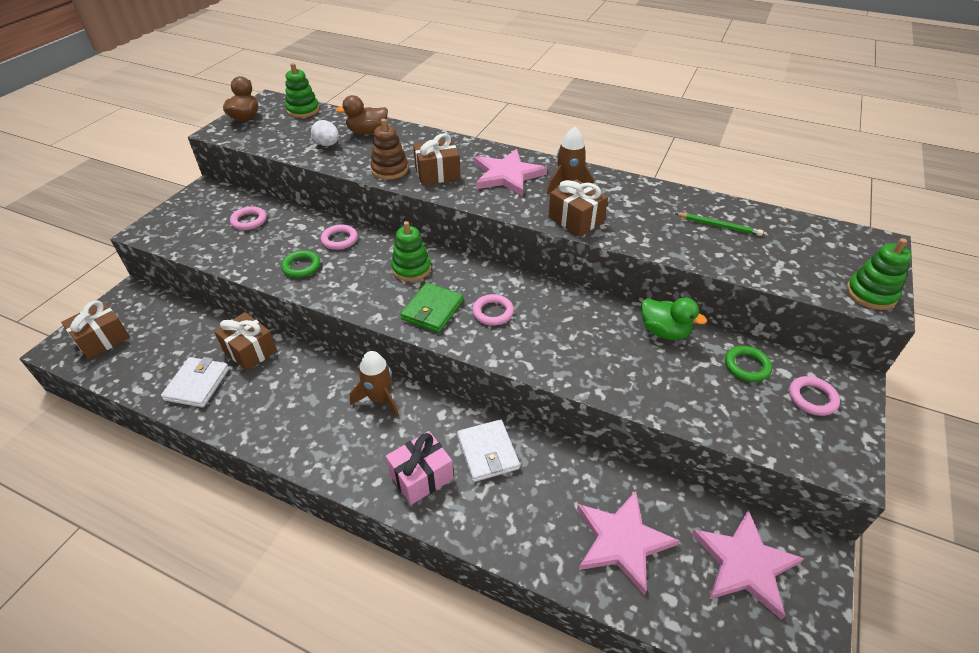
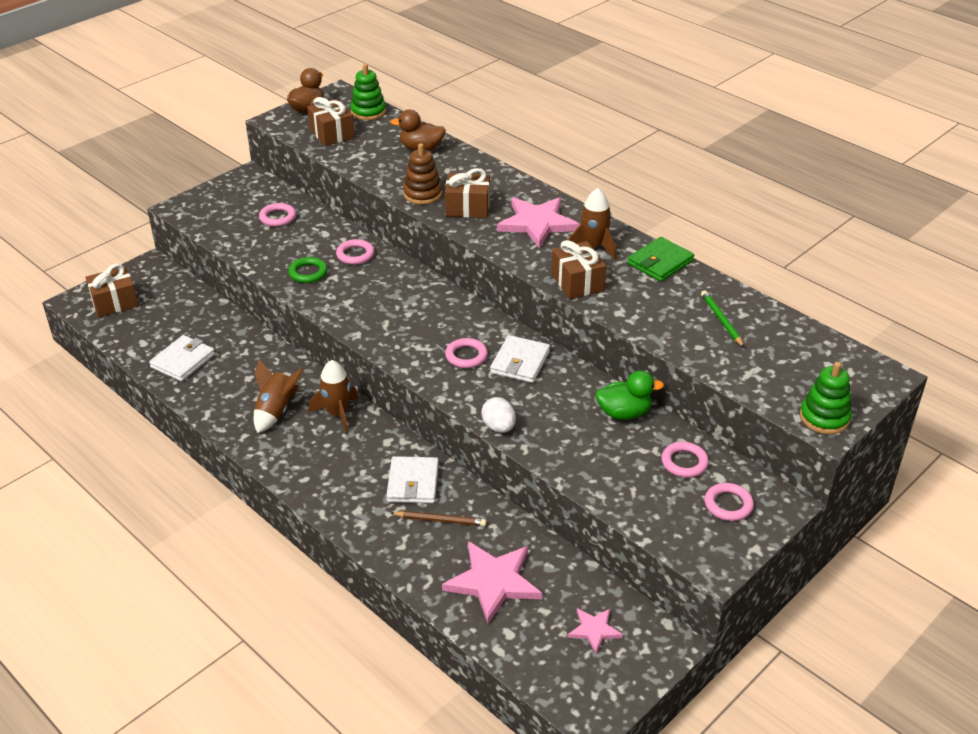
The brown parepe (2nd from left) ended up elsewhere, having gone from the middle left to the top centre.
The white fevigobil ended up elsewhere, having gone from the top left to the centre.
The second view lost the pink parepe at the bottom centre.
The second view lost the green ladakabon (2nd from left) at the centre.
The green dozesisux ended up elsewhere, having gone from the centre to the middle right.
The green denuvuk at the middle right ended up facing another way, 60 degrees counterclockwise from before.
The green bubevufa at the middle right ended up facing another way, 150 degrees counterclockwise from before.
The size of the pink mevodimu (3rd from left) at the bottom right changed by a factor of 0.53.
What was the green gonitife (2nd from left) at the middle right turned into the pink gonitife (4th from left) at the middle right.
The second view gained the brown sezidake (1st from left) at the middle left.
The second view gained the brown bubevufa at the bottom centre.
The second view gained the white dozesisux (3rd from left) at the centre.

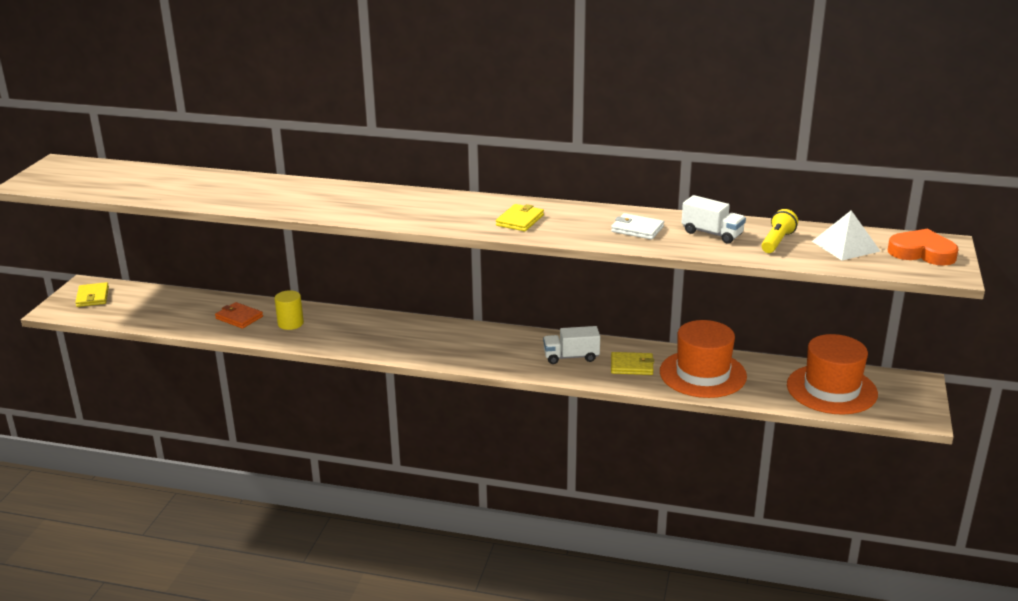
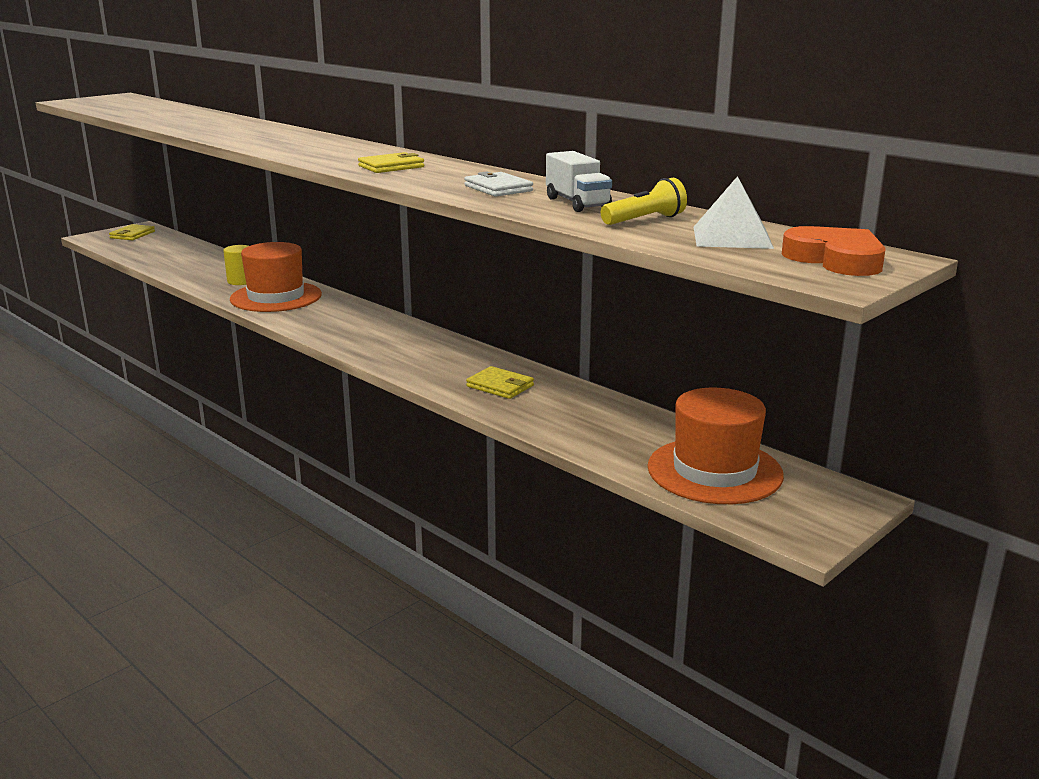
The second view lost the orange dozesisux at the middle left.
The second view lost the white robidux (1st from left) at the centre.
The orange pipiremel (1st from left) ended up elsewhere, having gone from the middle right to the middle left.

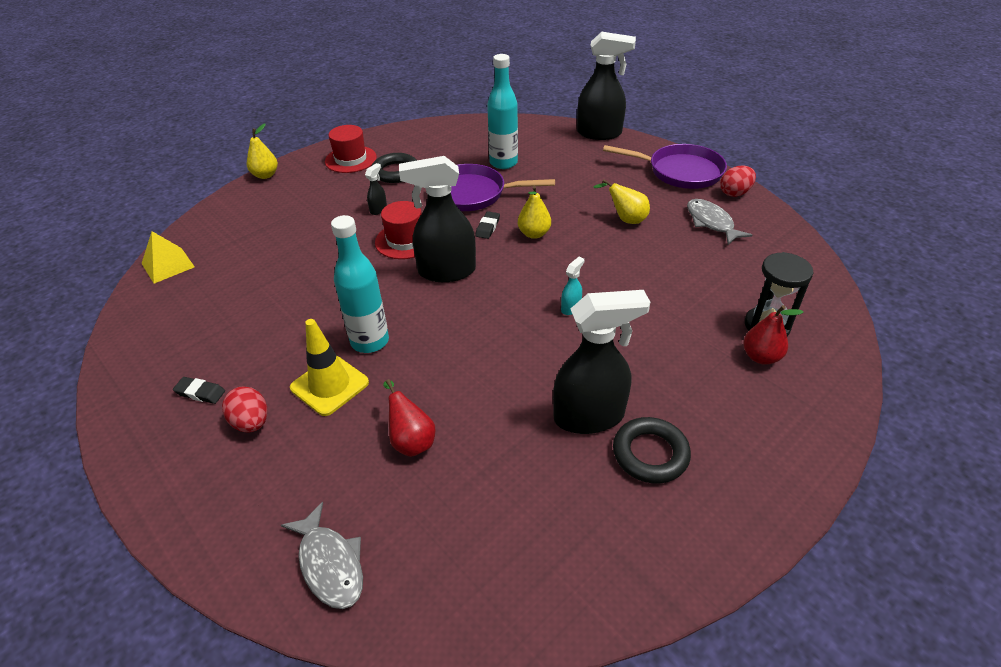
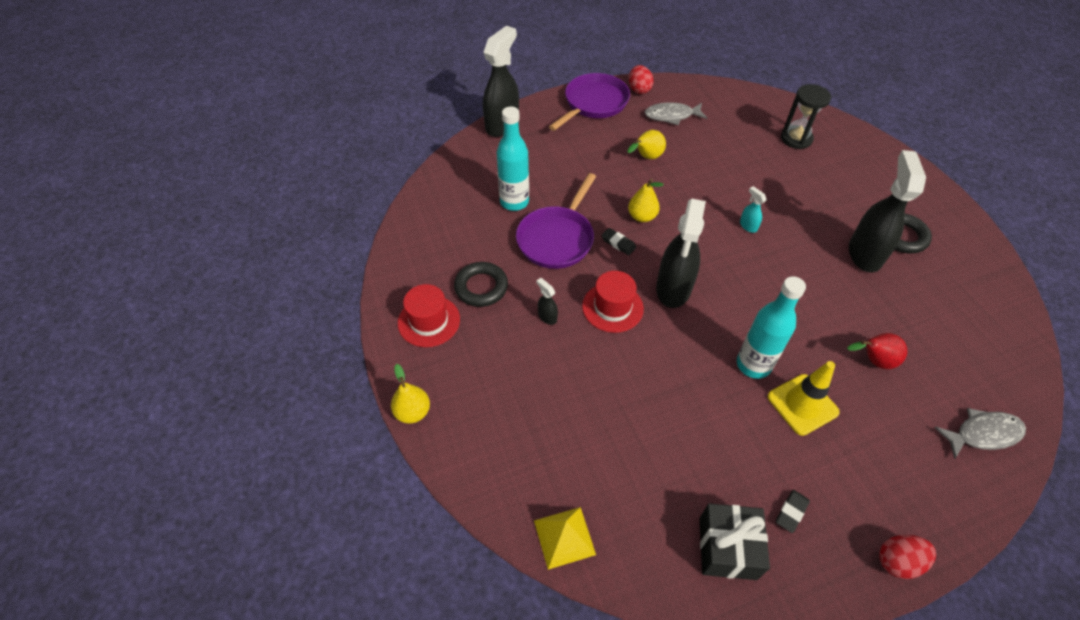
The red fevigobil (1st from left in the first image) ended up elsewhere, having gone from the middle left to the bottom right.
The second view lost the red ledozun (2nd from left) at the middle right.
The second view gained the black parepe at the bottom right.

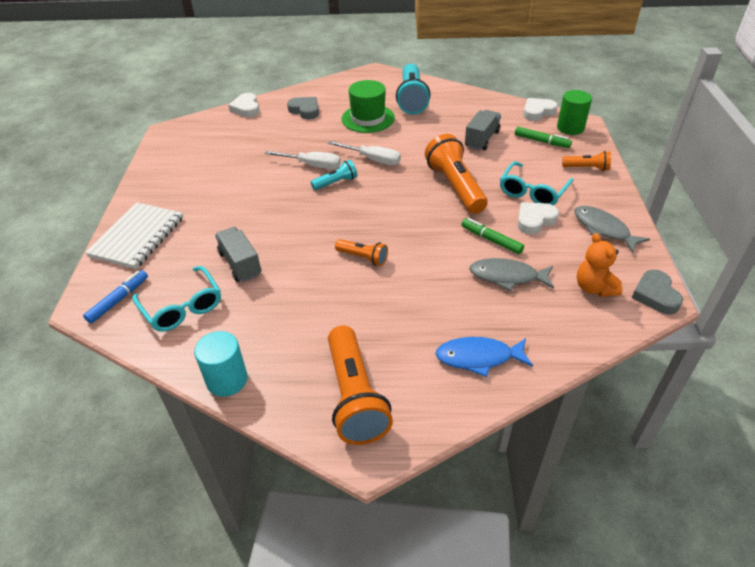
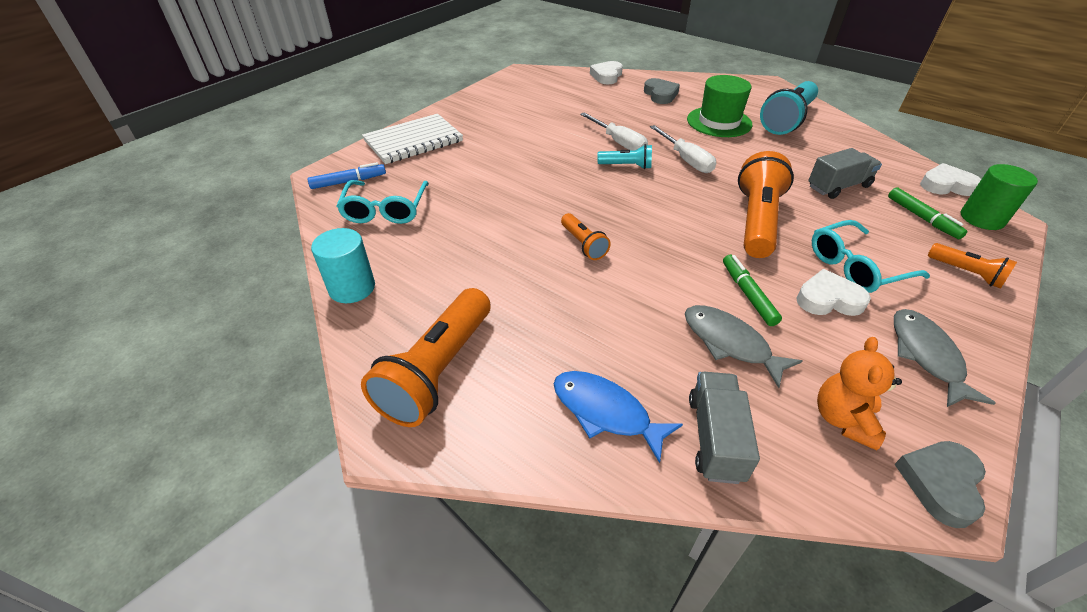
The grey robidux (1st from left) ended up elsewhere, having gone from the middle left to the bottom centre.

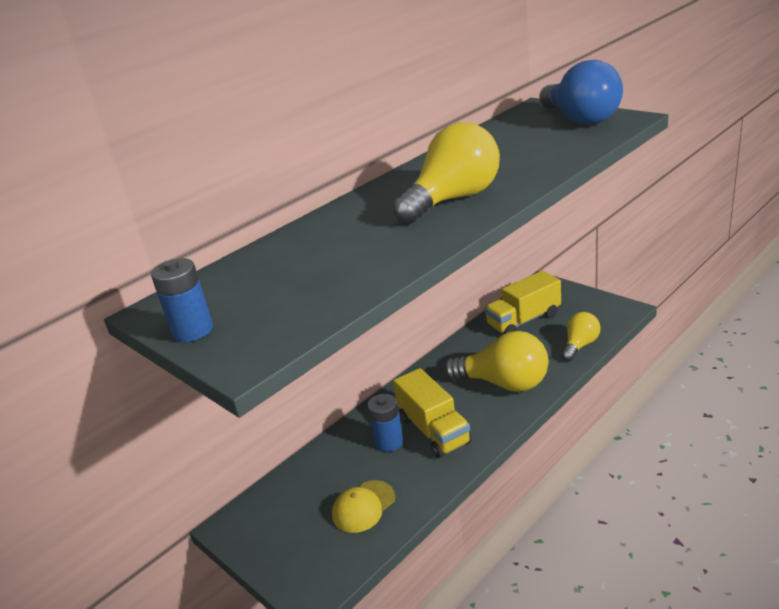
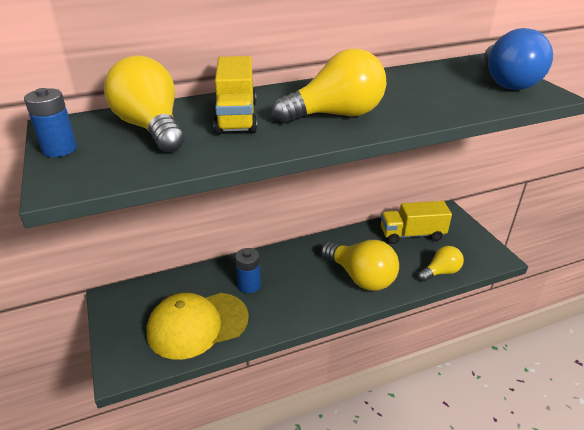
The size of the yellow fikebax at the bottom centre changed by a factor of 1.86.
The yellow robidux (1st from left) ended up elsewhere, having gone from the bottom centre to the top centre.
The second view gained the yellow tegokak (1st from left) at the top left.

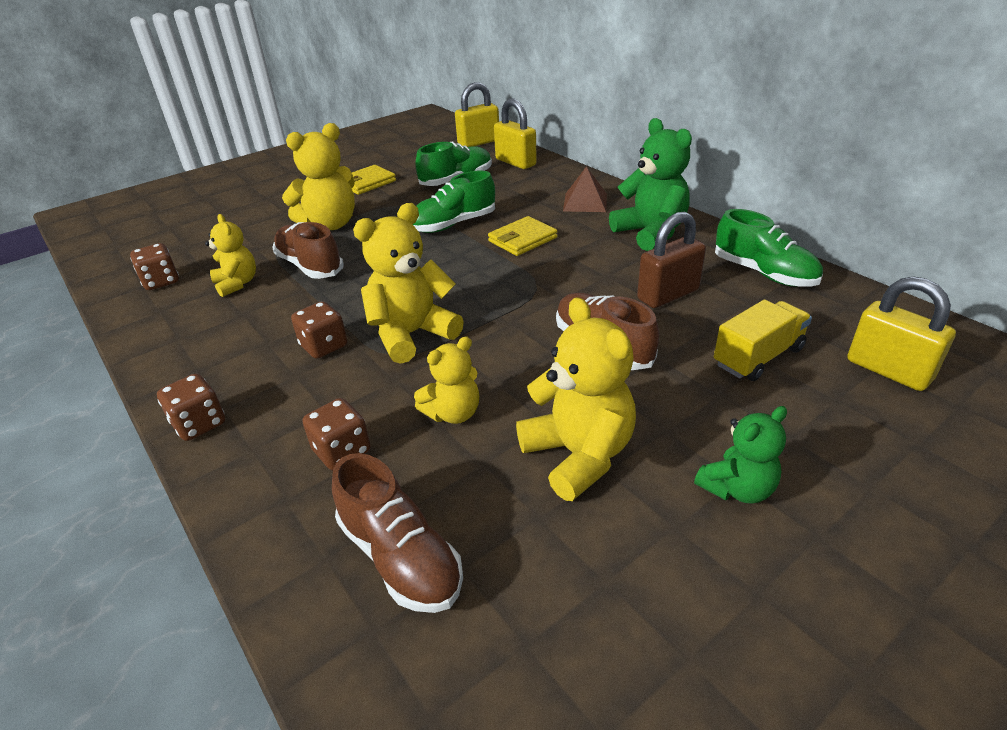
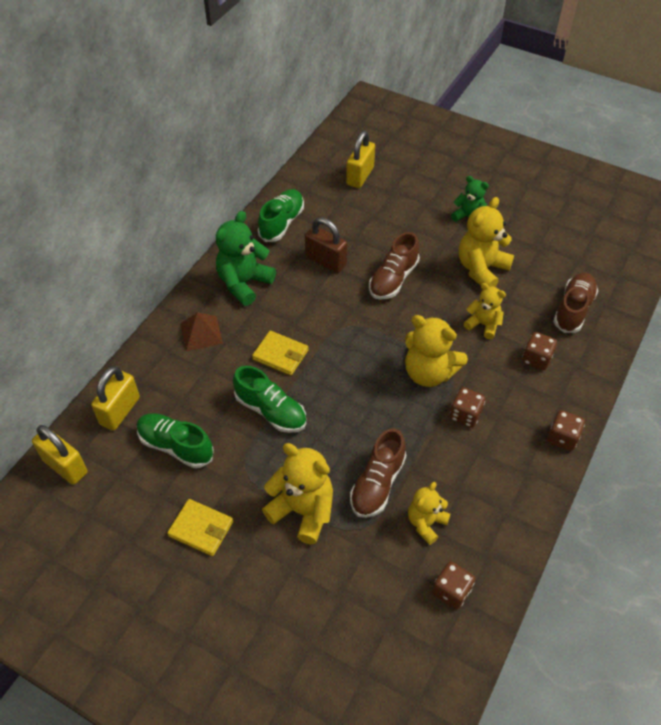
The second view lost the yellow robidux at the middle right.

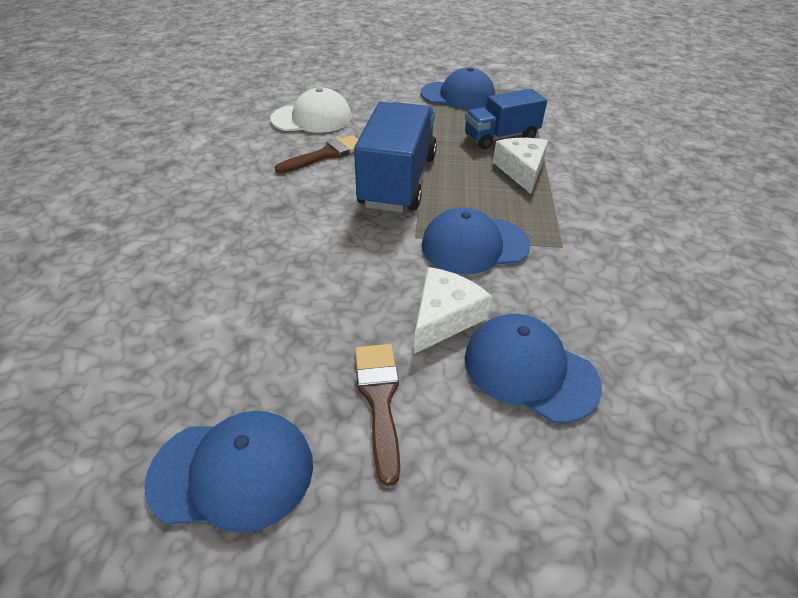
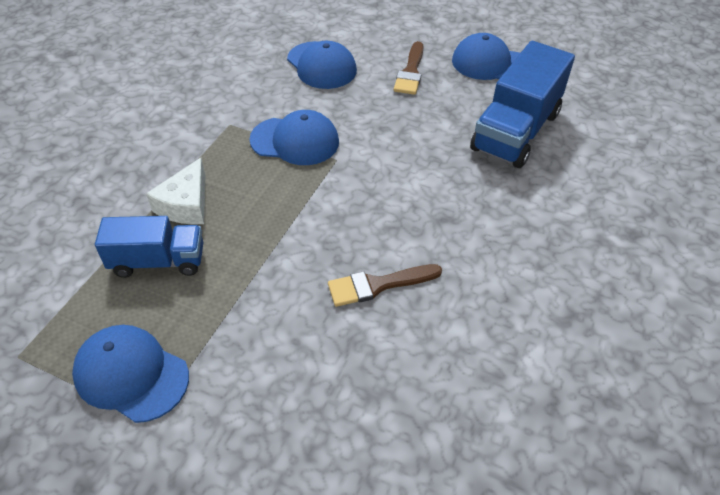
The second view lost the white fikebax at the top centre.
The blue robidux (1st from left in the first image) ended up elsewhere, having gone from the top centre to the top right.
The second view lost the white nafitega (1st from left) at the centre.

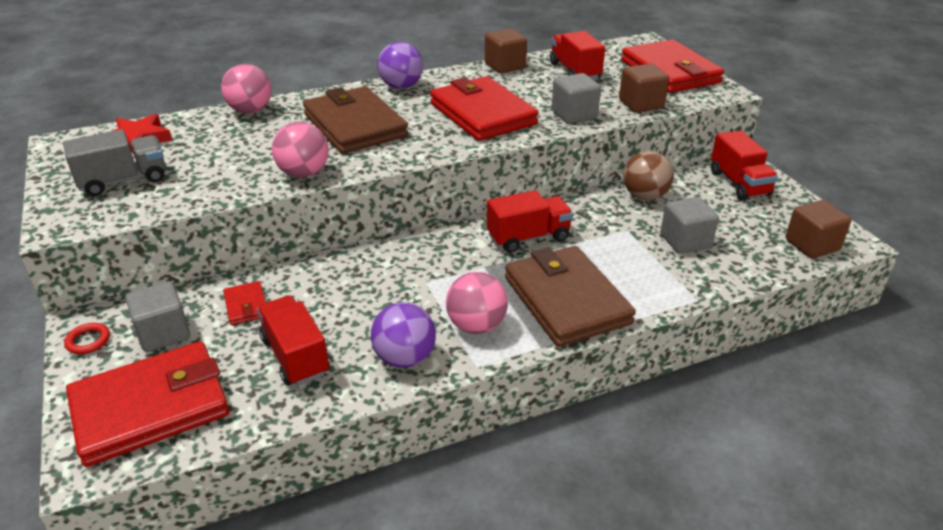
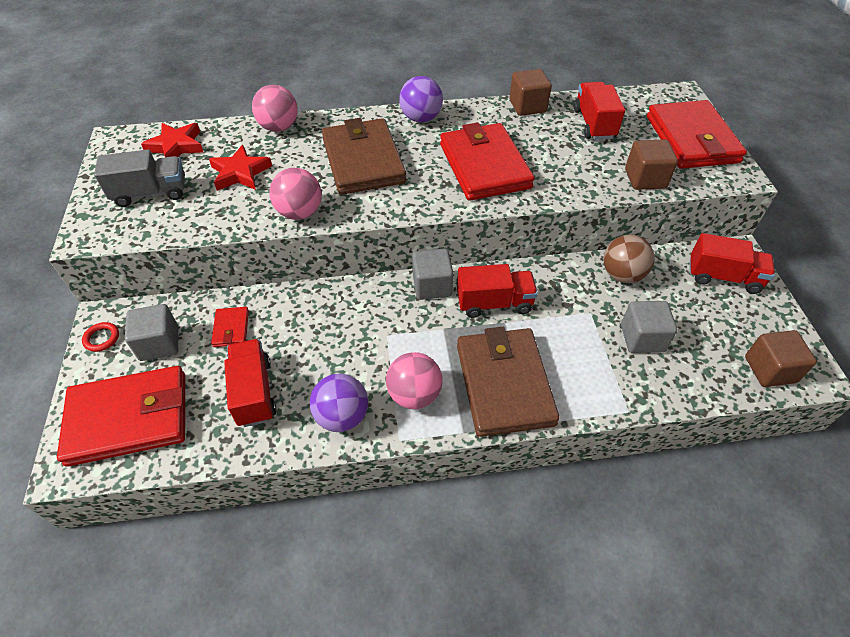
The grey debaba (2nd from left) ended up elsewhere, having gone from the top centre to the centre.
The red robidux (4th from left) at the top right ended up facing another way, 75 degrees counterclockwise from before.
The second view gained the red mevodimu (2nd from left) at the top left.

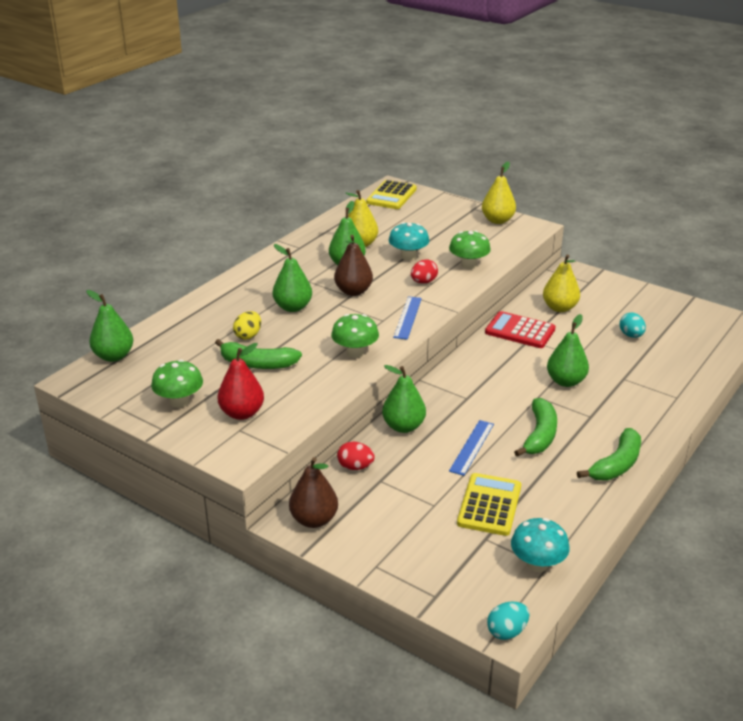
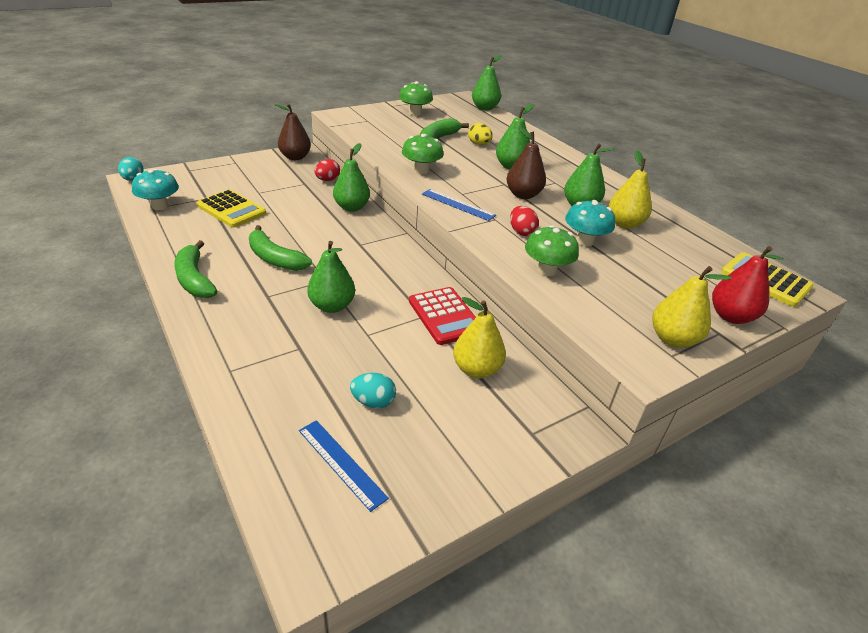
The red ledozun ended up elsewhere, having gone from the middle left to the middle right.
The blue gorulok (2nd from left in the first image) ended up elsewhere, having gone from the centre to the bottom centre.
The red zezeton at the middle right ended up facing another way, 105 degrees clockwise from before.

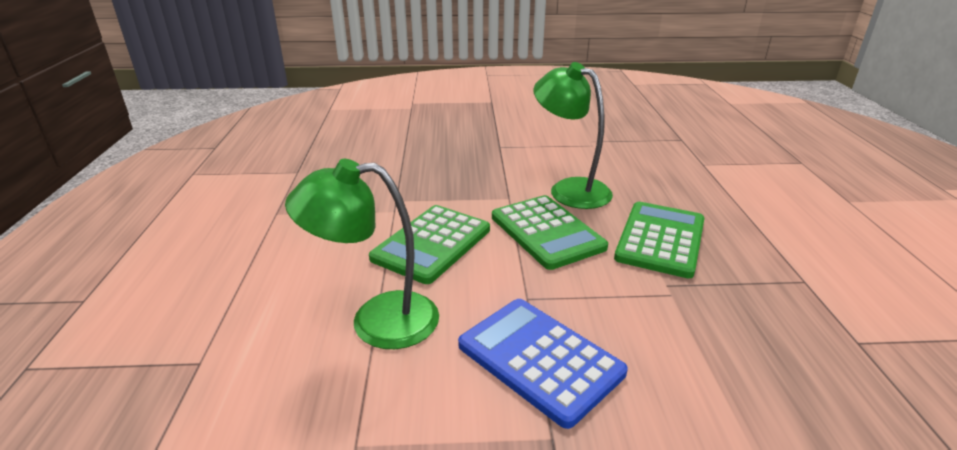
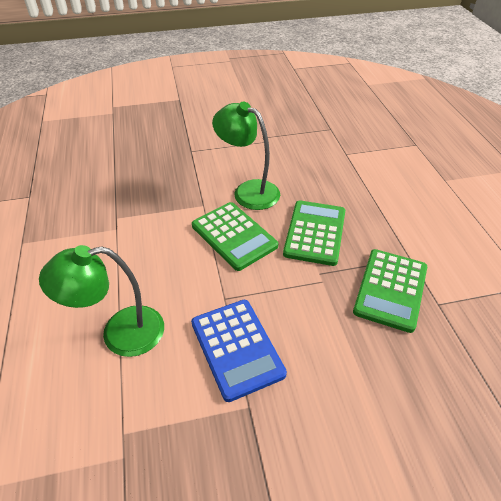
The green zezeton (1st from left in the first image) ended up elsewhere, having gone from the centre to the middle right.
The blue zezeton at the bottom centre ended up facing another way, 150 degrees counterclockwise from before.

